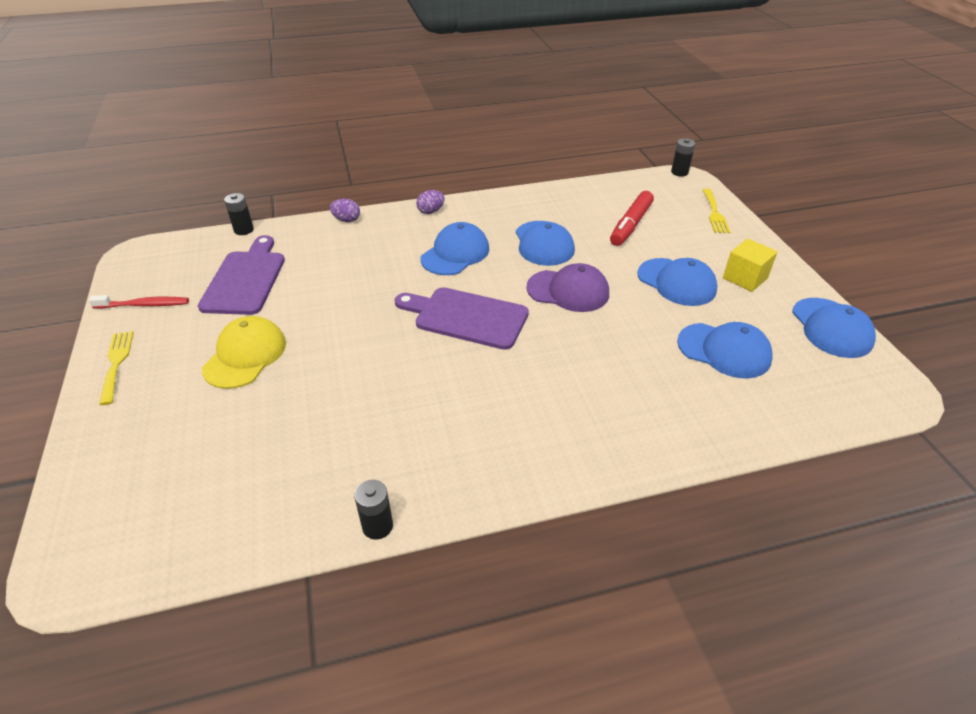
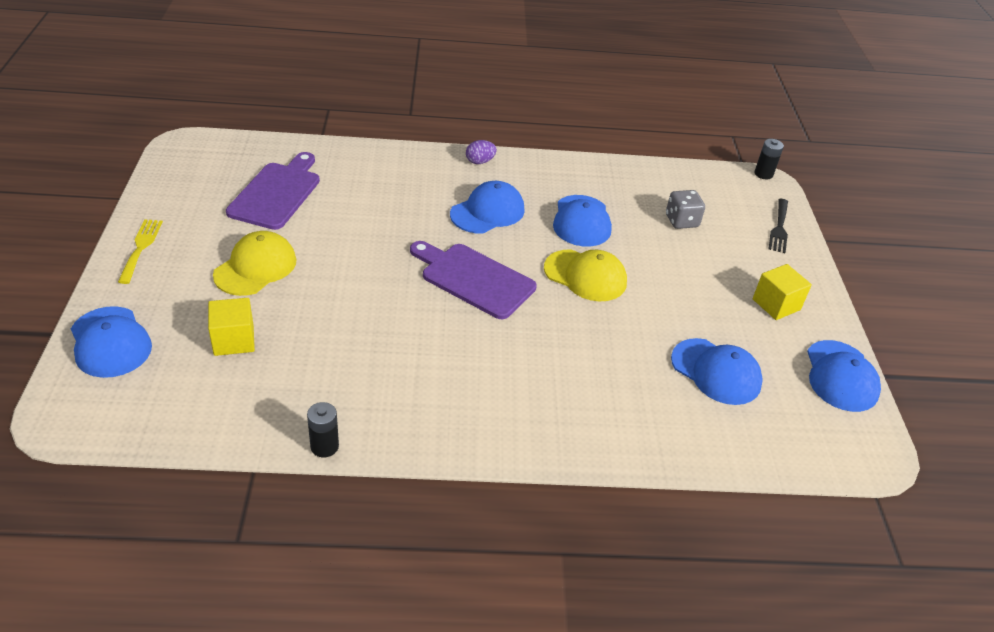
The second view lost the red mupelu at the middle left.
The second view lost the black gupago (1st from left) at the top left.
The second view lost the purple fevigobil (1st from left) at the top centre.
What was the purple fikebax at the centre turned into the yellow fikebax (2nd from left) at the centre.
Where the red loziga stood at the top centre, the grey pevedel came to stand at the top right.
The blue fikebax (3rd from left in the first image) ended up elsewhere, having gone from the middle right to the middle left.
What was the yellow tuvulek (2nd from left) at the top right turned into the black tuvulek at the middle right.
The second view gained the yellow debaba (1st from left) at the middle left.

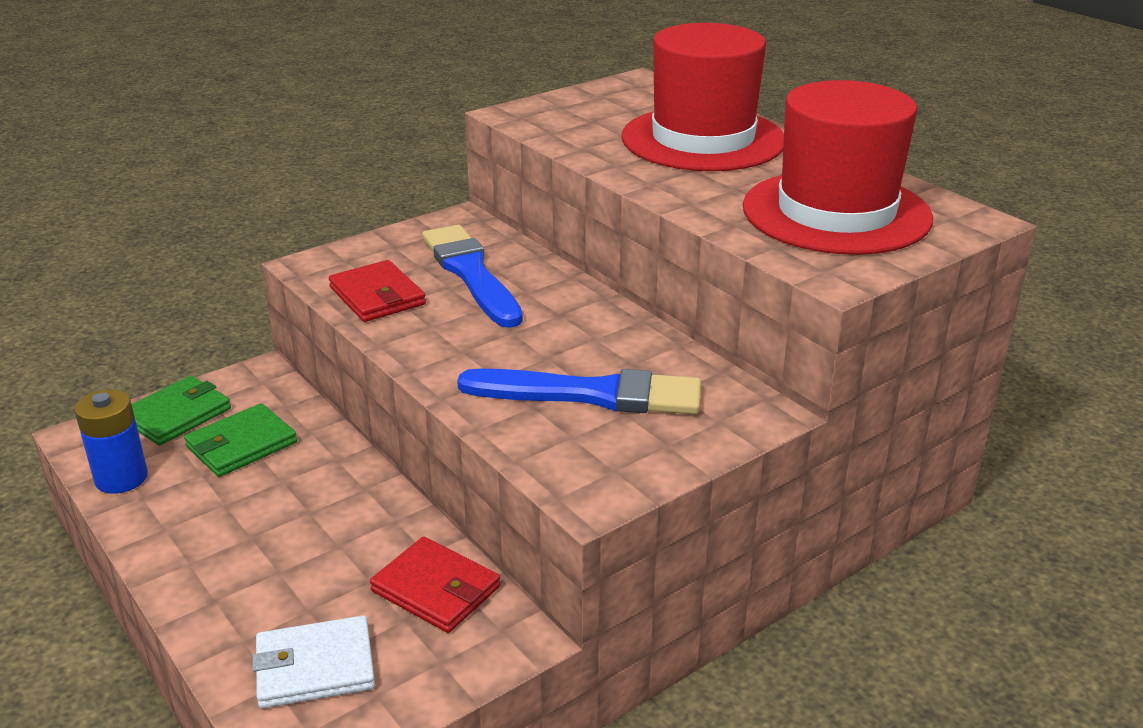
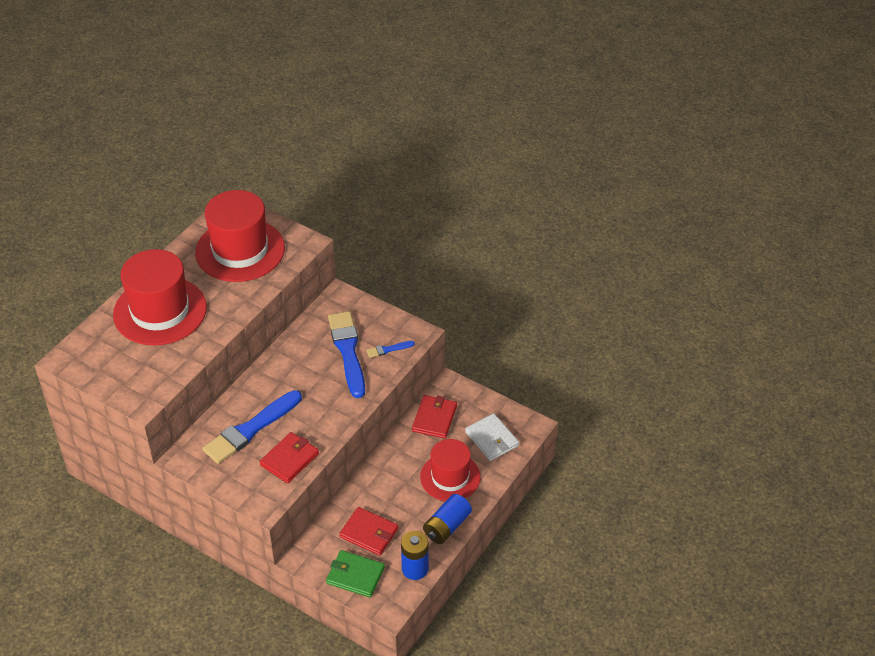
What was the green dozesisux (2nd from left) at the middle left turned into the red dozesisux (2nd from left) at the bottom centre.
The second view gained the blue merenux (3rd from left) at the centre.
The second view gained the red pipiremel (3rd from left) at the bottom centre.
The second view gained the blue gupago (2nd from left) at the bottom centre.

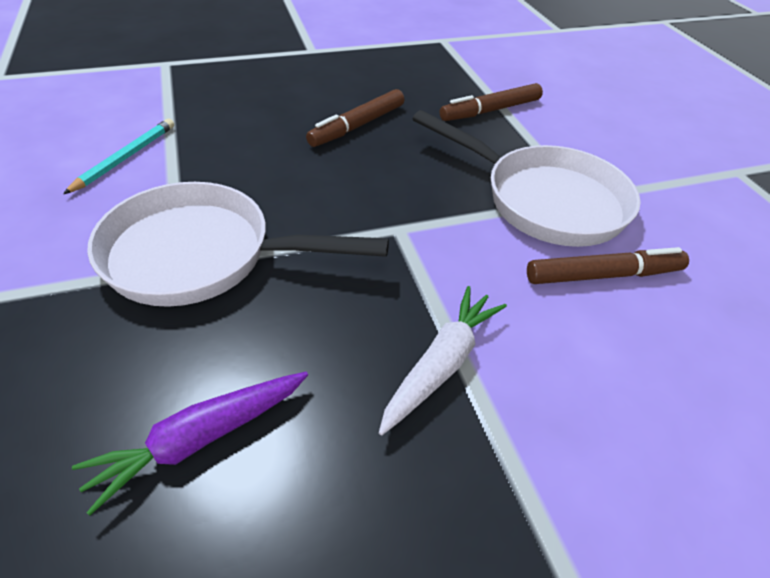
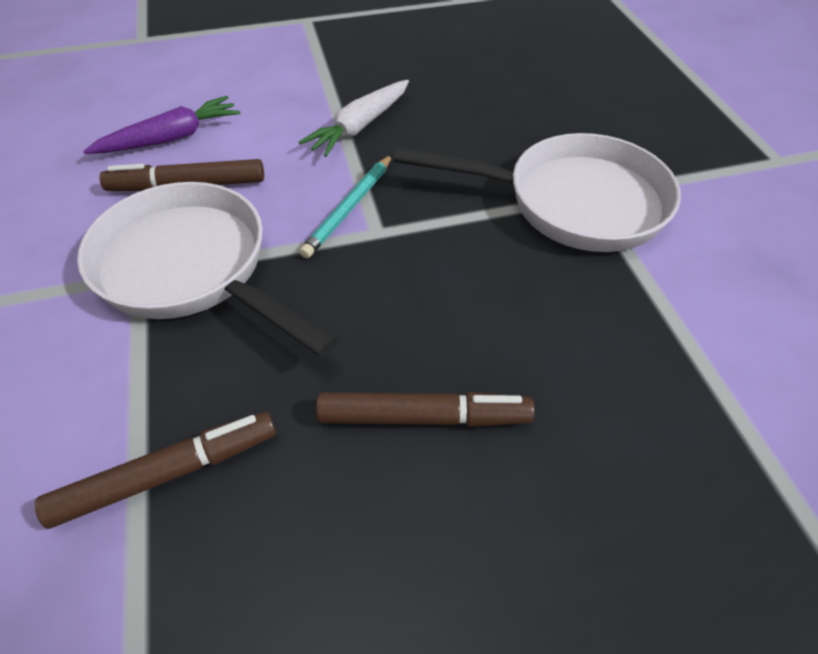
The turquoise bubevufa ended up elsewhere, having gone from the top left to the top centre.
The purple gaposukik ended up elsewhere, having gone from the bottom left to the top left.
The brown loziga (1st from left in the first image) at the top centre ended up facing another way, 45 degrees clockwise from before.

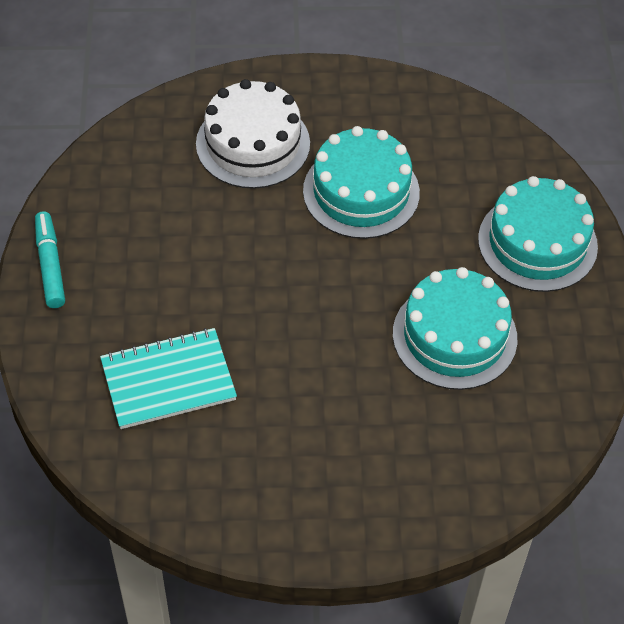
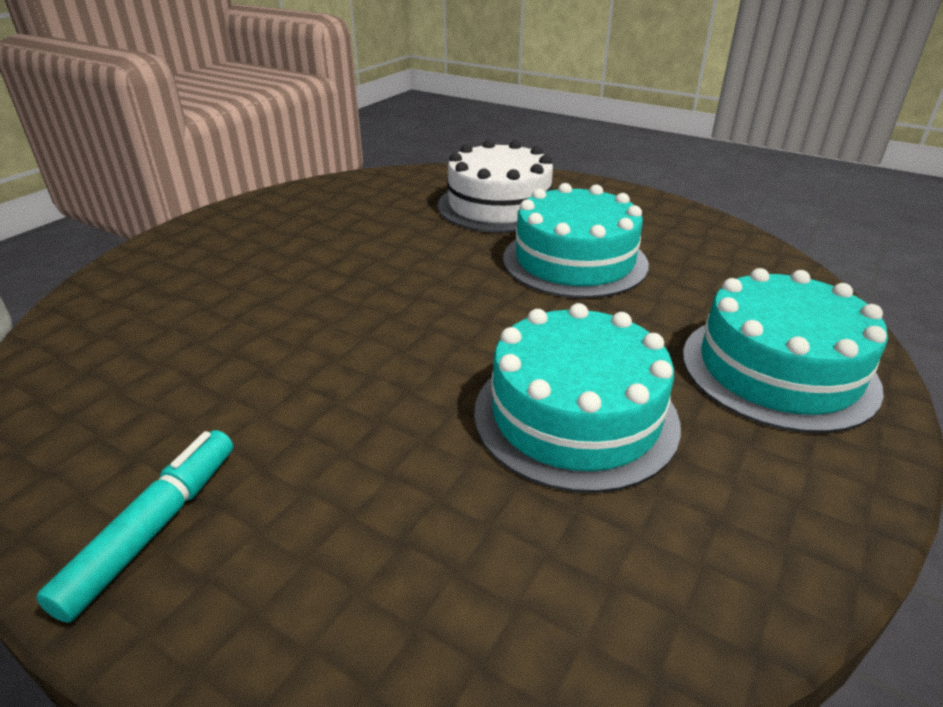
The turquoise loziga ended up elsewhere, having gone from the middle left to the bottom left.
The second view lost the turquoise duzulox at the middle left.

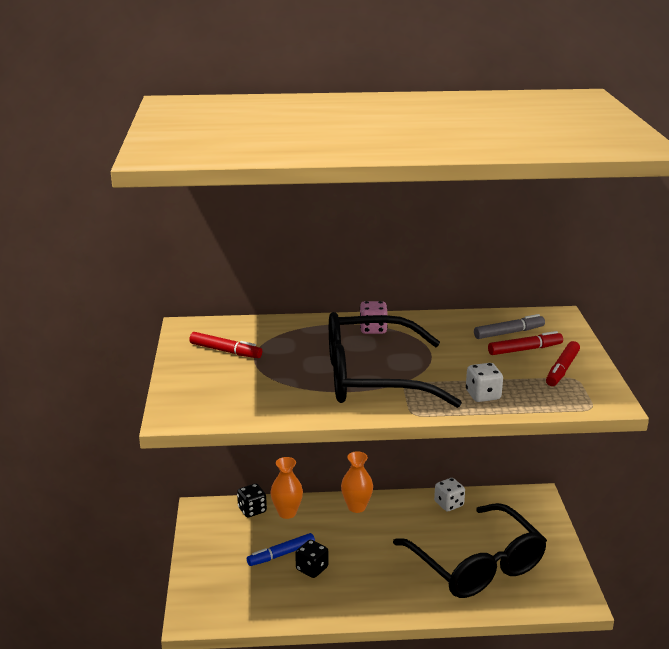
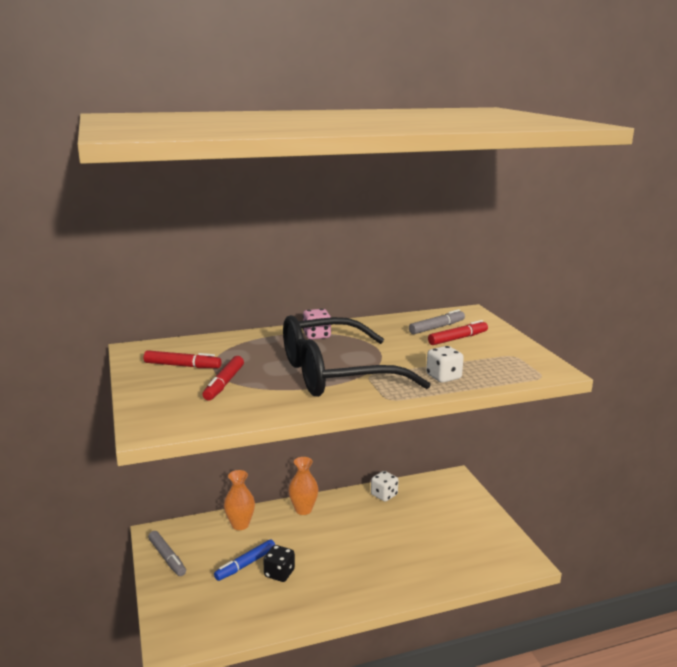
The second view lost the black pevedel (1st from left) at the bottom centre.
The second view lost the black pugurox (2nd from left) at the bottom right.
The red loziga (3rd from left in the first image) ended up elsewhere, having gone from the middle right to the middle left.
The second view gained the grey loziga (1st from left) at the bottom left.

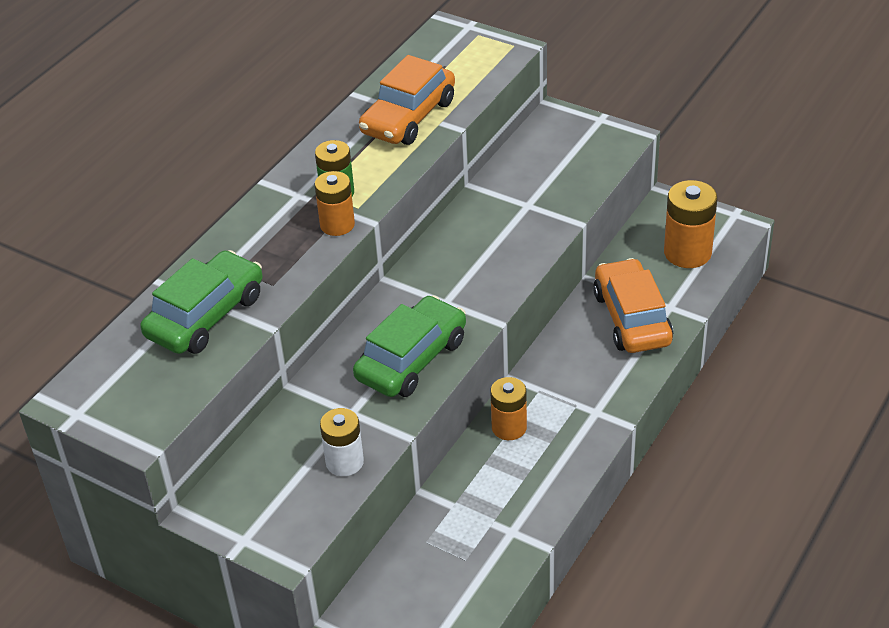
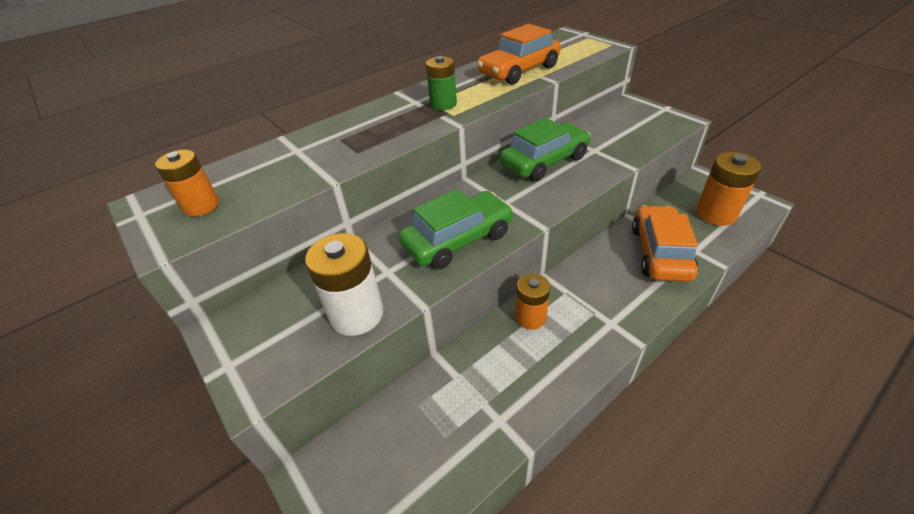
The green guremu (1st from left in the first image) ended up elsewhere, having gone from the middle left to the top centre.
The orange gupago (1st from left) ended up elsewhere, having gone from the top centre to the middle left.
The size of the white gupago at the bottom centre changed by a factor of 1.50.

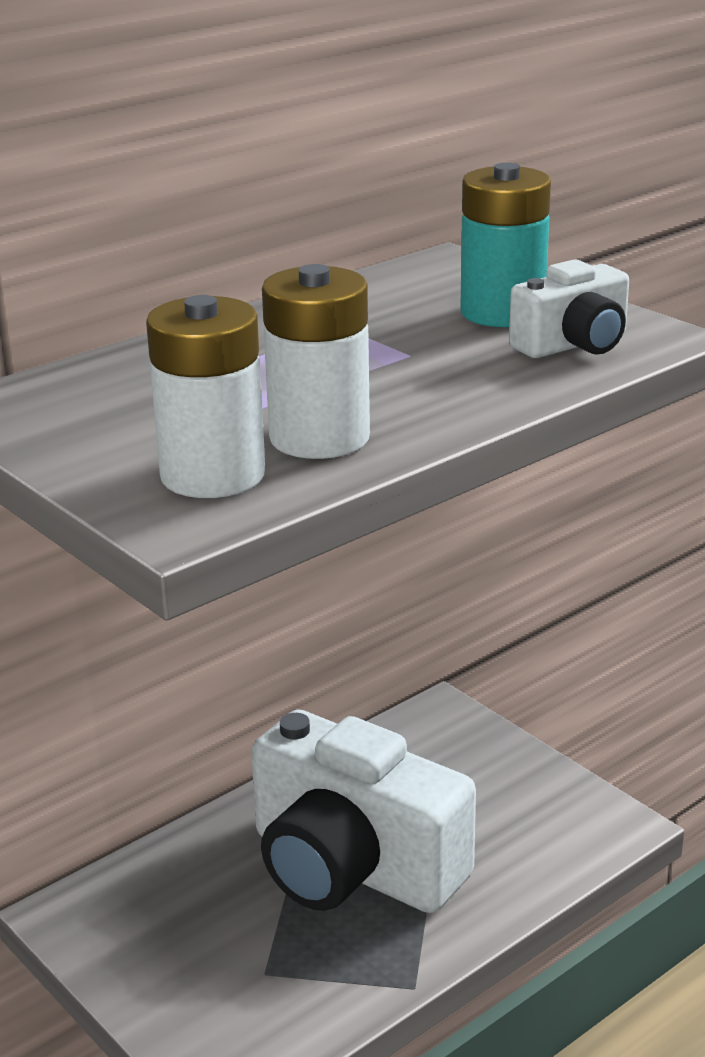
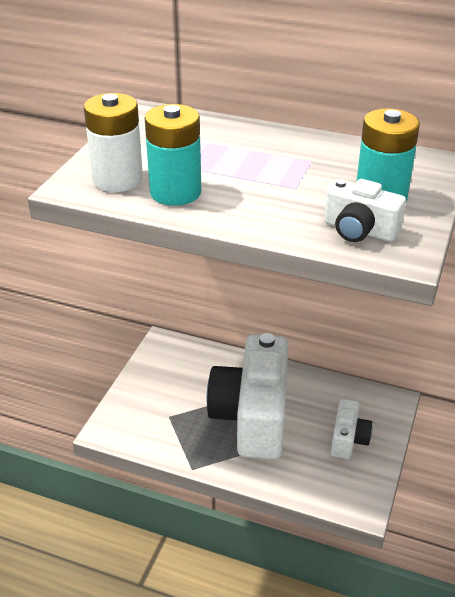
What was the white gupago (2nd from left) at the centre turned into the turquoise gupago (1st from left) at the top centre.
The second view gained the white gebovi (2nd from left) at the bottom right.

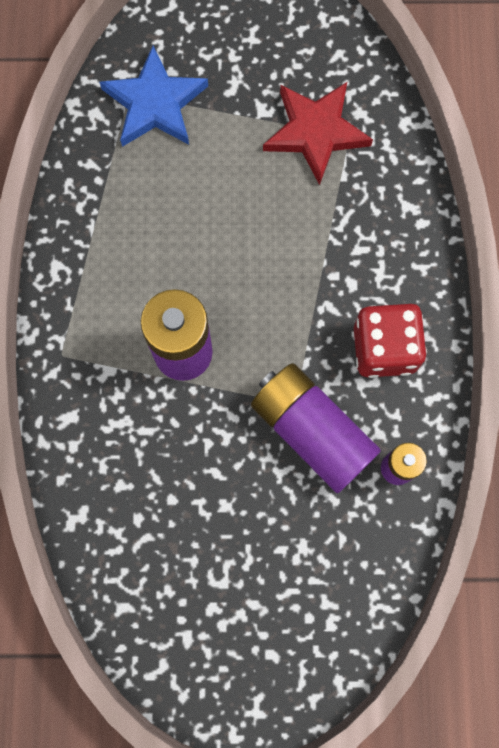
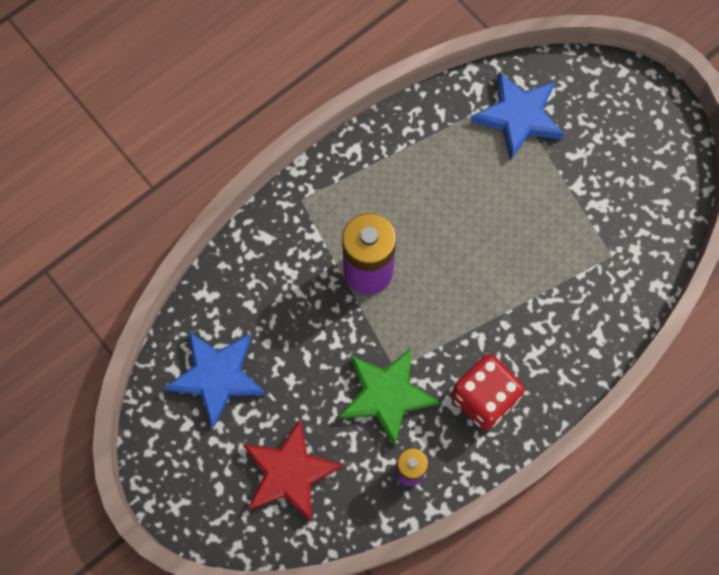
Where the purple gupago (2nd from left) stood at the centre, the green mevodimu came to stand at the bottom centre.
The red mevodimu ended up elsewhere, having gone from the top centre to the bottom centre.
The second view gained the blue mevodimu (1st from left) at the middle left.

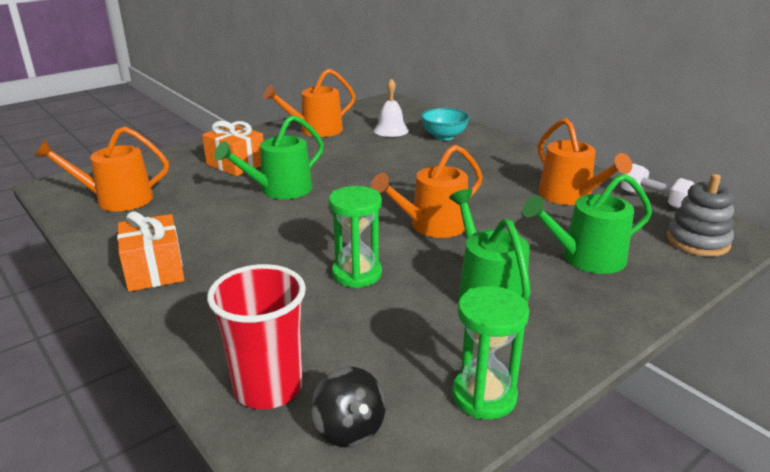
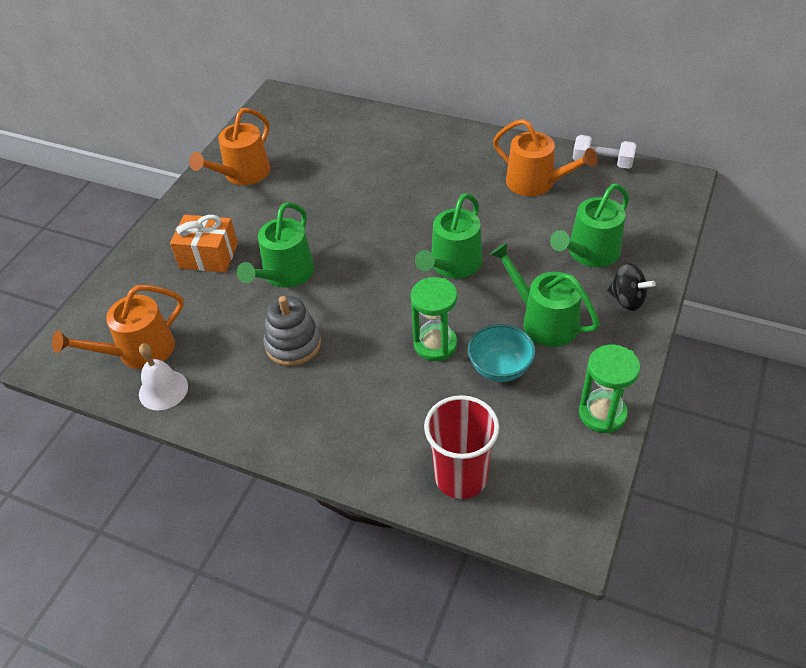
The second view lost the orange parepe (1st from left) at the middle left.
The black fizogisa ended up elsewhere, having gone from the bottom centre to the middle right.
What was the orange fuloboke (3rd from left) at the centre turned into the green fuloboke (2nd from left) at the centre.
The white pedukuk ended up elsewhere, having gone from the top centre to the middle left.
The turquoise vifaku ended up elsewhere, having gone from the top centre to the centre.
The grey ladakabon ended up elsewhere, having gone from the middle right to the centre.

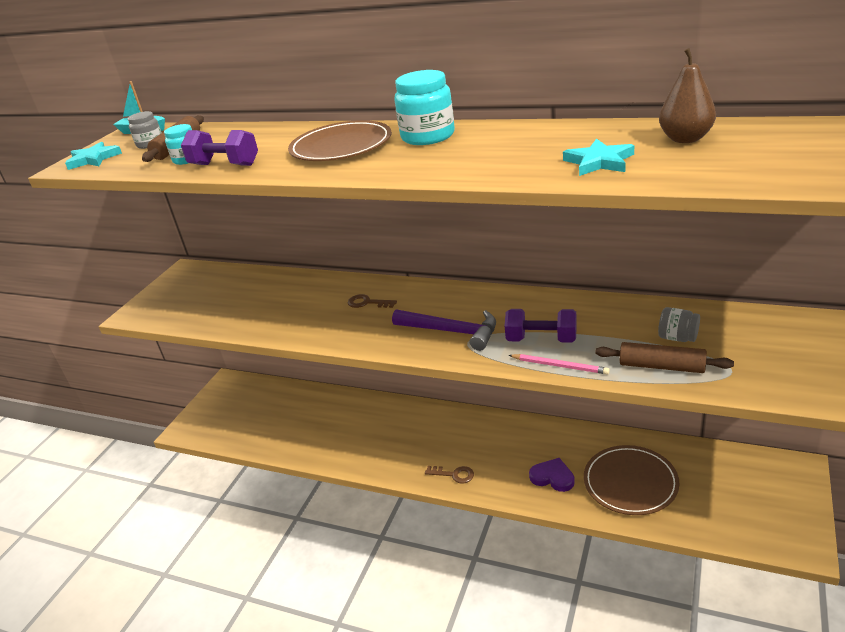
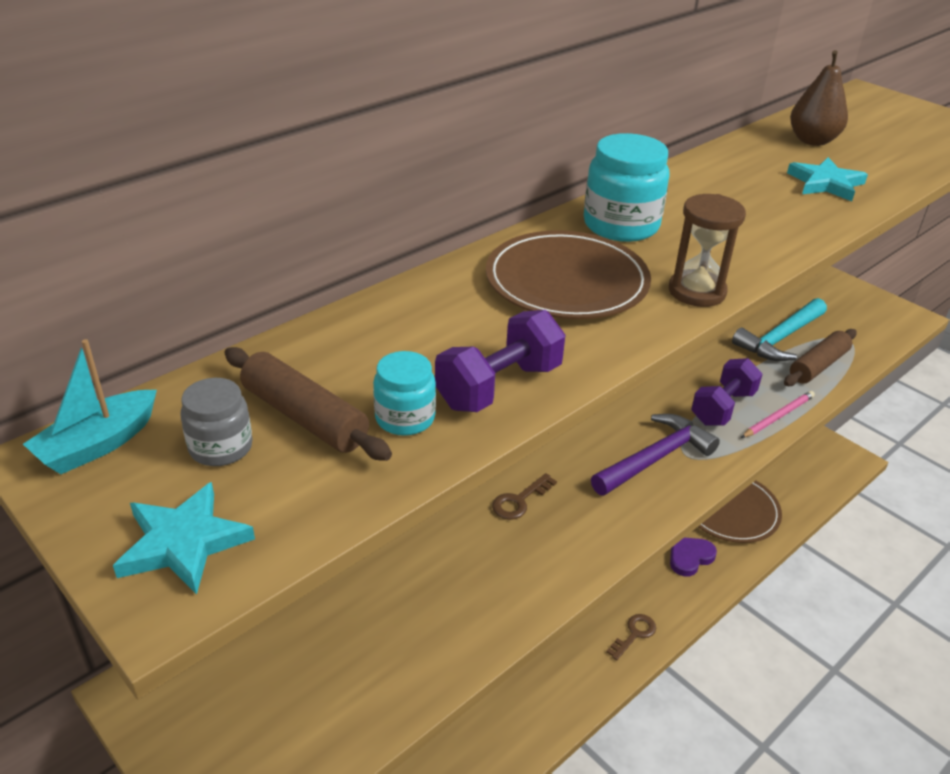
Where the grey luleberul (2nd from left) stood at the middle right, the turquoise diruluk came to stand at the middle right.
The second view gained the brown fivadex at the top right.

